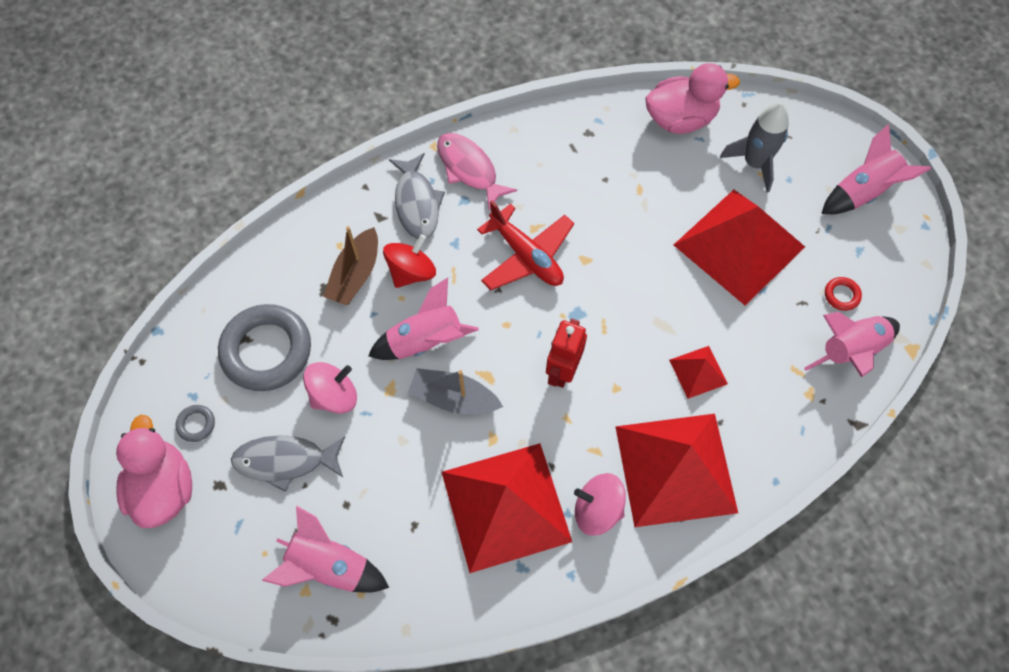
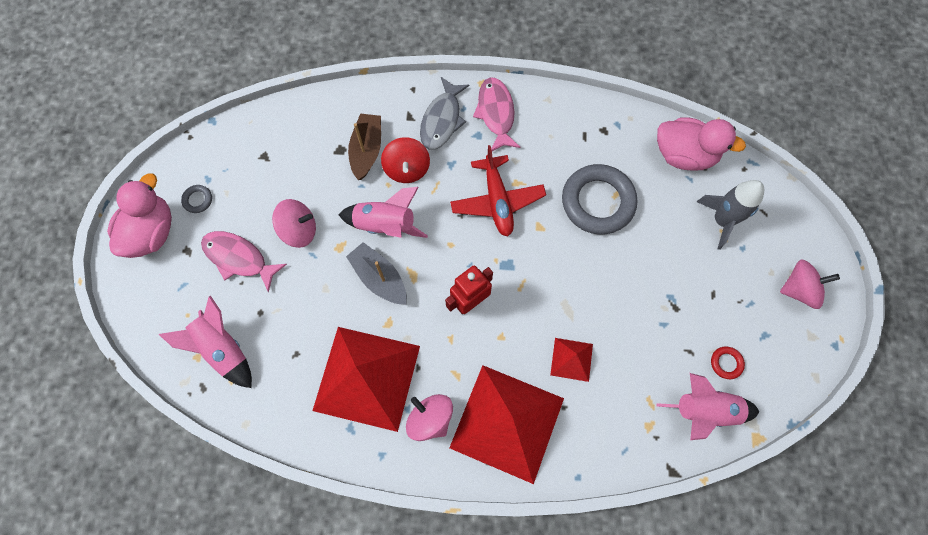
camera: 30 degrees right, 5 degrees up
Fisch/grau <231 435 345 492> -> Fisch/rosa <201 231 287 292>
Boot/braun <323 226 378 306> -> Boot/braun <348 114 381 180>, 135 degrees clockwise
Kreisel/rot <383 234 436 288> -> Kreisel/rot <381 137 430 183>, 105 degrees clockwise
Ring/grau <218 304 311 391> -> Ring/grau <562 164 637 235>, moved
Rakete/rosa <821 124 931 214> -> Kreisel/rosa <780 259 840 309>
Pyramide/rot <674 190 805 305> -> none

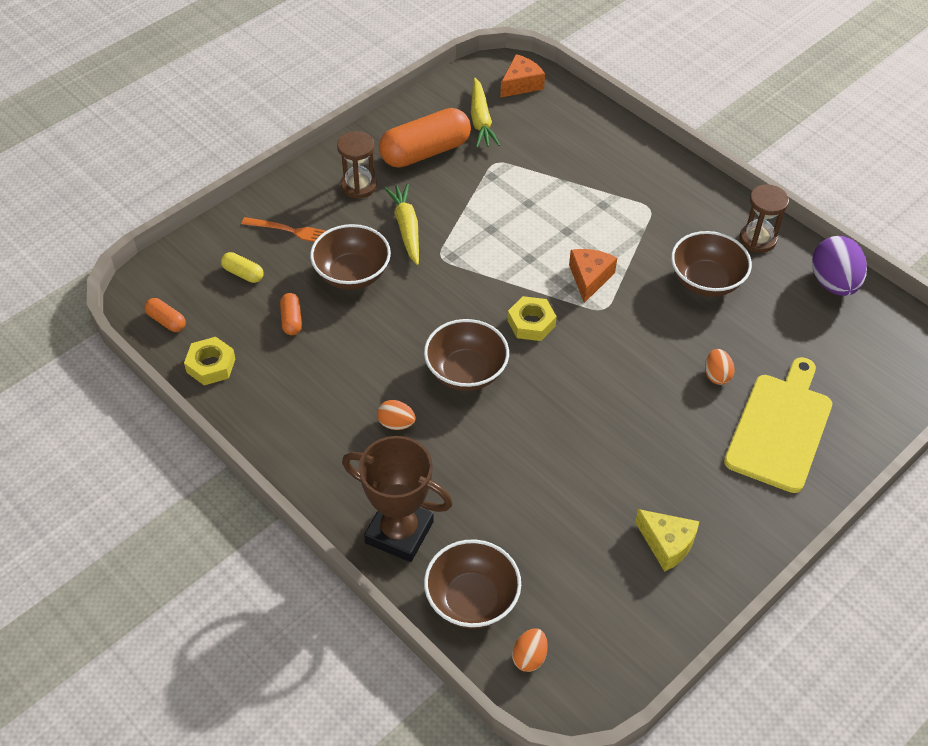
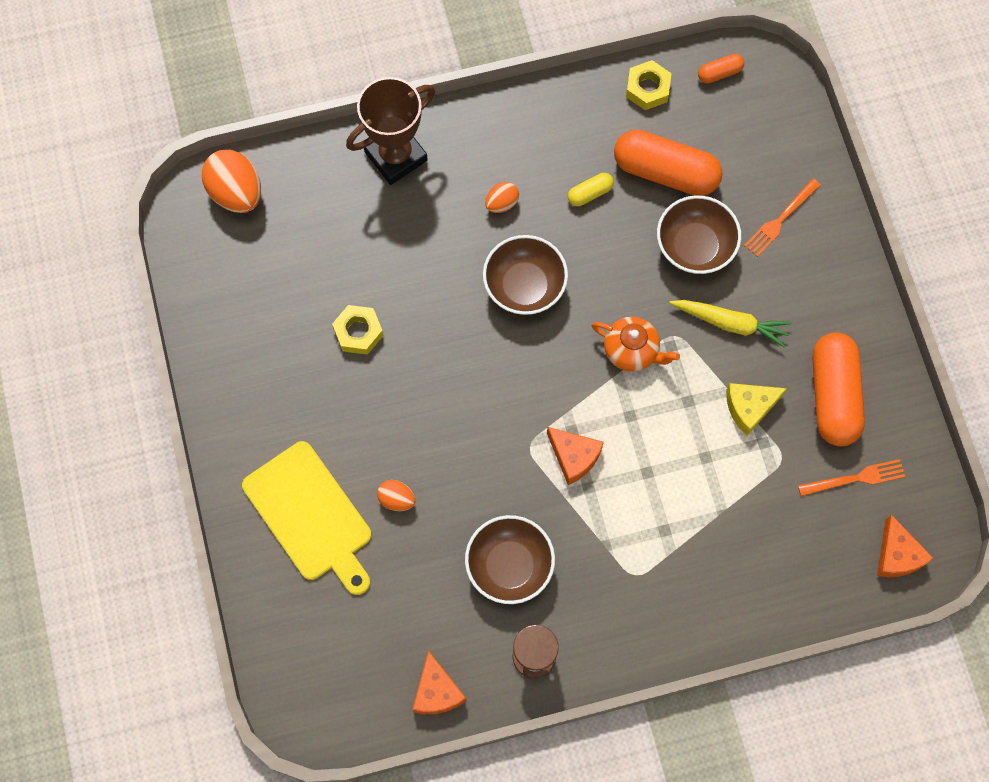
camera: 120 degrees right, 20 degrees up
Ei/orange <512 629 548 672> -> Ei/orange <202 150 261 213>, x1.89
Sechskantmutter/gelb <507 296 557 341> -> Sechskantmutter/gelb <332 305 384 355>, moved
Ei/lila <812 236 867 296> -> Käse/orange <412 651 467 714>
Kapsel/gelb <221 252 264 283> -> Kapsel/gelb <568 173 614 206>, moved
none -> Teekanne/orange <591 317 680 372>
Kapsel/orange <280 293 302 335> -> Kapsel/orange <614 130 723 196>, x2.22
Käse/gelb <635 509 699 572> -> Käse/gelb <726 383 787 436>, moved
Karotte/gelb <471 77 500 148> -> Gabel/orange <798 459 905 496>
Sanduhr/braun <337 131 377 199> -> none
Schüssel/braun <424 540 521 629> -> none

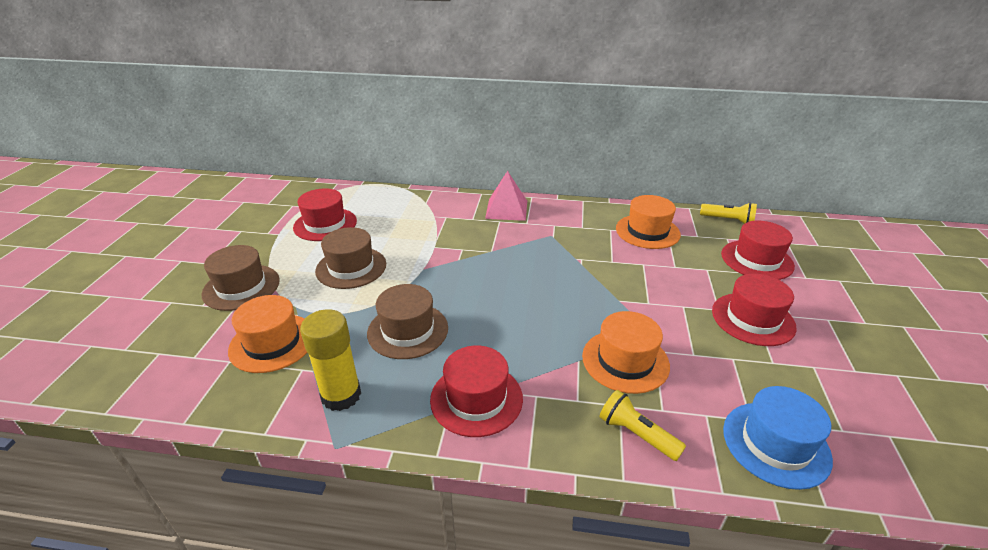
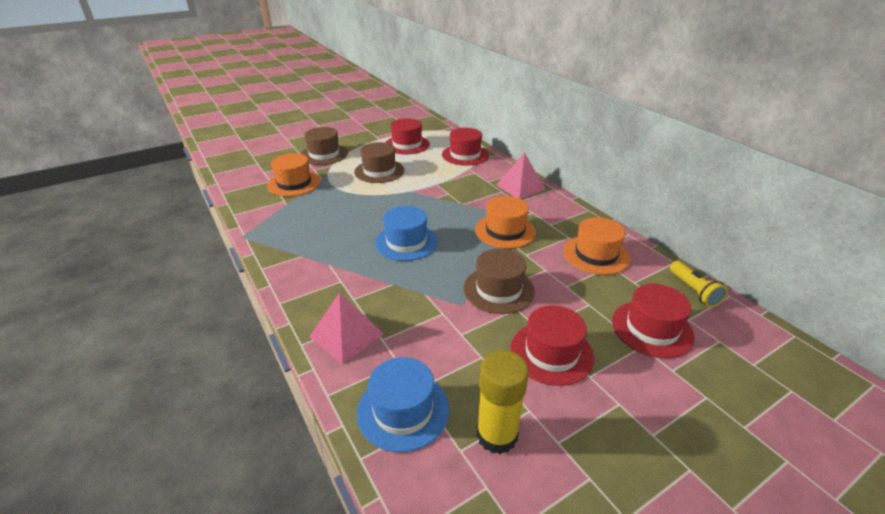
camera: 50 degrees right, 0 degrees up
Taschenlampe/gelb <599 390 686 461> -> Pyramide/rosa <309 293 384 364>
none -> Hut/blau <375 206 438 261>
Hut/rot <430 346 523 437> -> Hut/rot <442 128 489 166>, moved
Hut/braun <367 284 448 359> -> Hut/braun <463 249 535 314>, moved
Hut/orange <582 311 670 394> -> Hut/orange <475 196 536 249>, moved
Klebestift/gelb <300 309 361 411> -> Klebestift/gelb <476 350 529 454>, moved

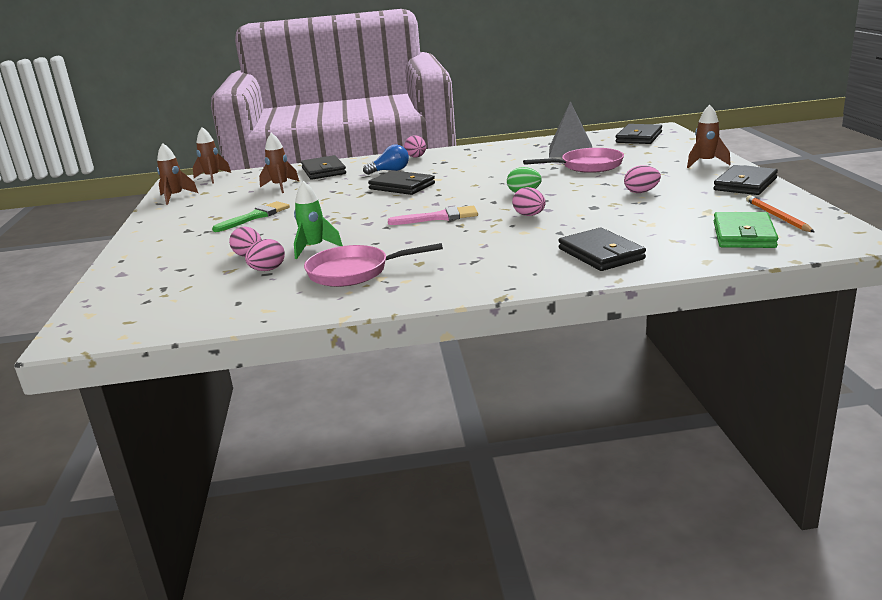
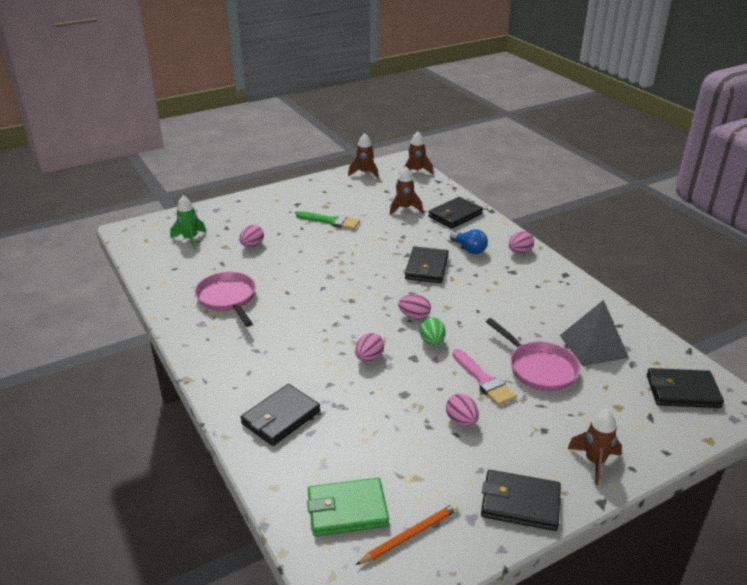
camera: 65 degrees right, 10 degrees up
Rakete/grün <294 181 343 259> -> Rakete/grün <170 195 206 250>, moved
Ei/rosa <245 239 285 271> -> Ei/rosa <398 294 431 319>, moved
Pinsel/rosa <388 206 478 225> -> Pinsel/rosa <453 349 517 406>, moved

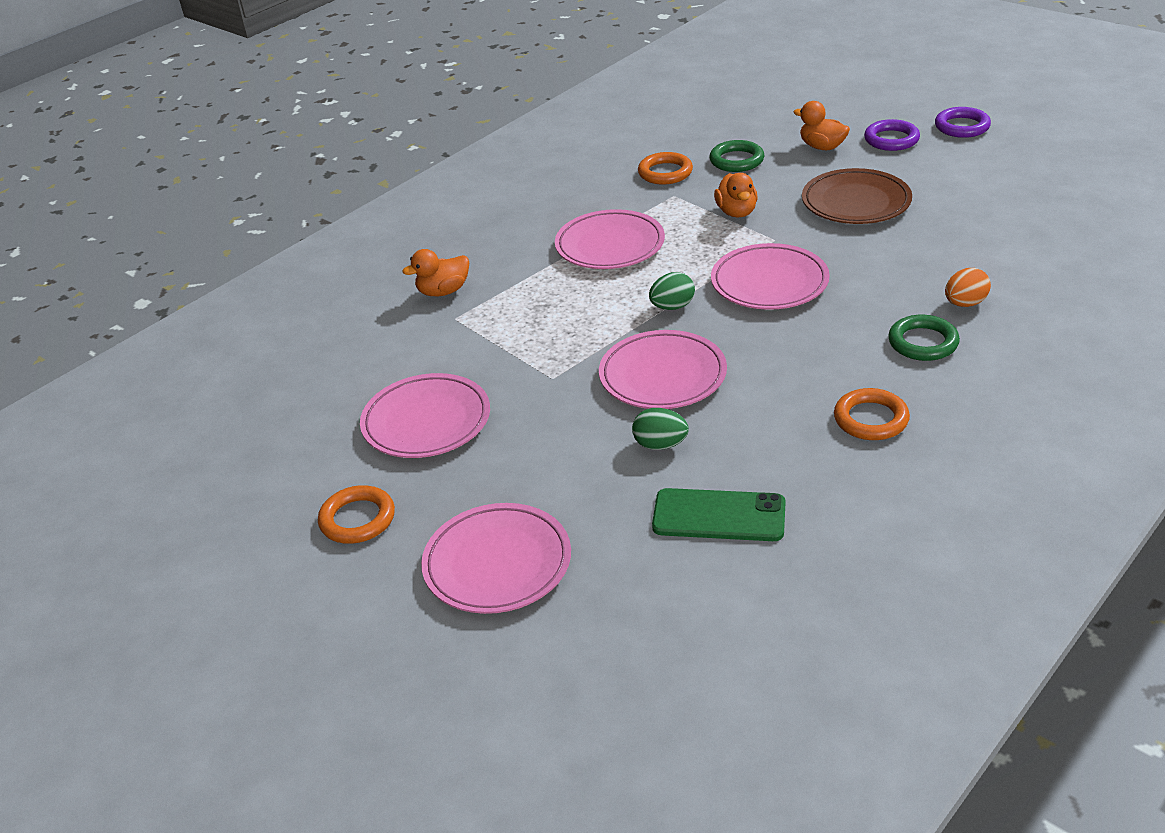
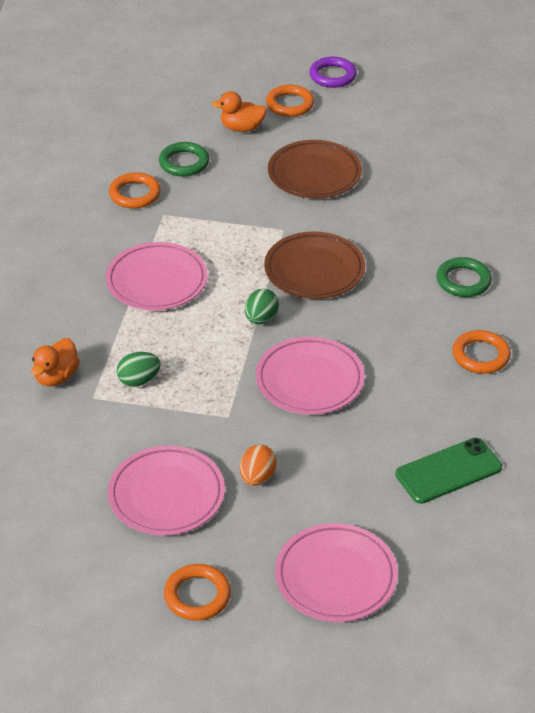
camera: 40 degrees left, 5 degrees up
Ei/grün <632 408 689 450> -> Ei/grün <116 352 161 387>, moved
Ei/orange <945 268 991 307> -> Ei/orange <240 444 277 486>, moved
Teller/rosa <711 243 830 310> -> Teller/braun <264 231 365 299>
Ring/lila <864 119 920 151> -> Ring/orange <266 85 314 117>
Ente/orange <714 173 758 217> -> none

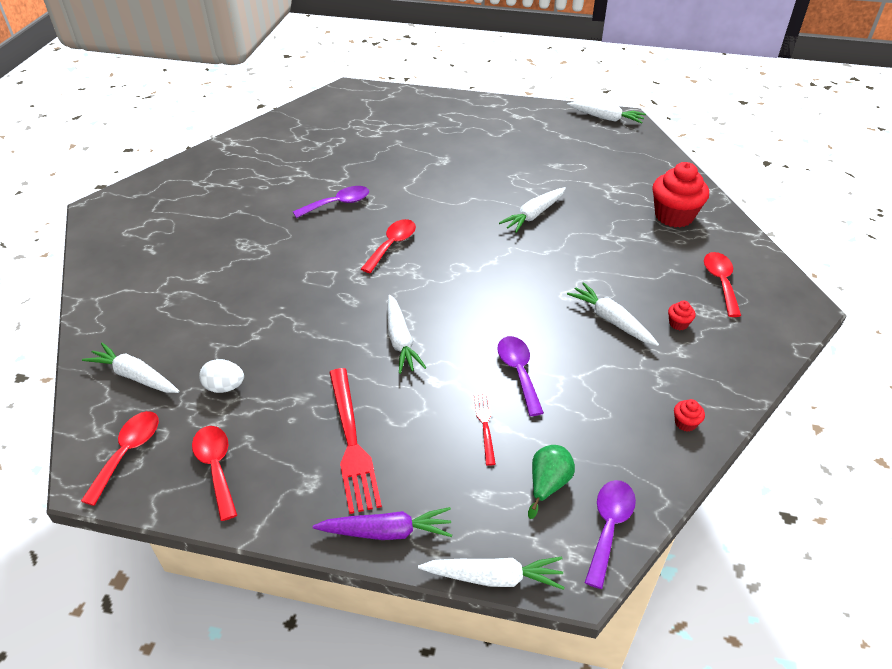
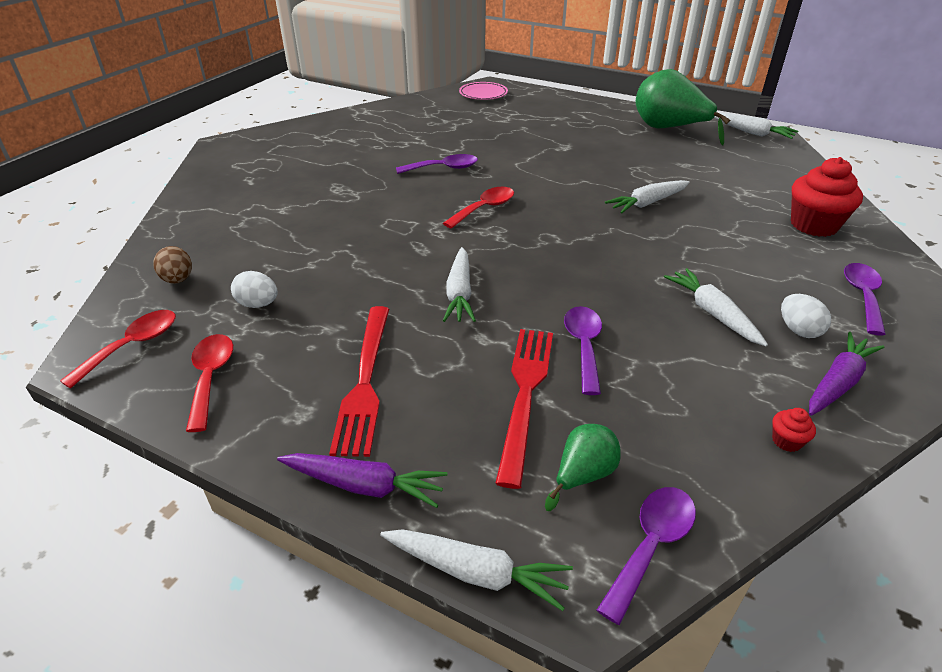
camera: 15 degrees right, 5 degrees down
Karotte/weiß <82 343 180 393> -> Ei/braun <153 246 192 284>
none -> Teller/rosa <459 82 508 100>
Gabel/rot <474 394 496 466> -> Gabel/rot <495 329 553 489>, x1.96
none -> Birne/grün <636 69 730 146>
Muffin/rot <668 301 695 330> -> Ei/weiß <781 294 831 338>
none -> Karotte/lila <809 332 884 416>
Löffel/rot <704 252 741 317> -> Löffel/lila <844 263 886 335>

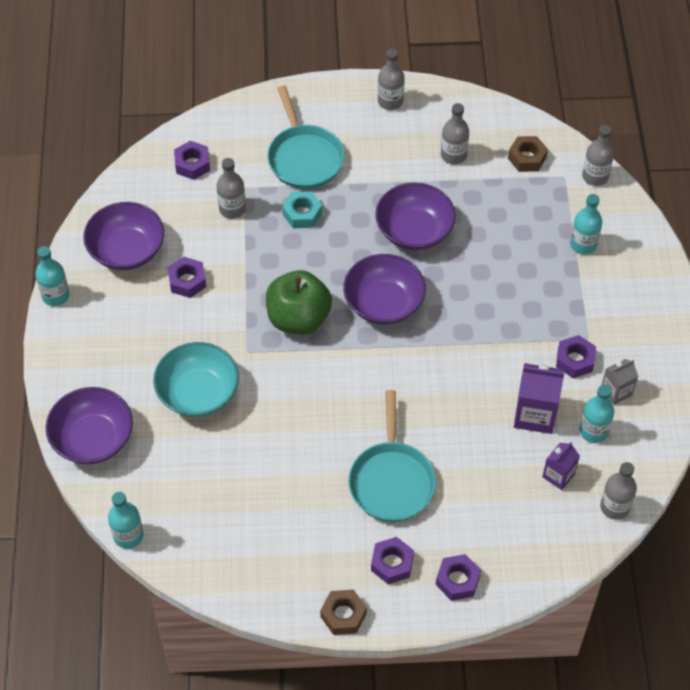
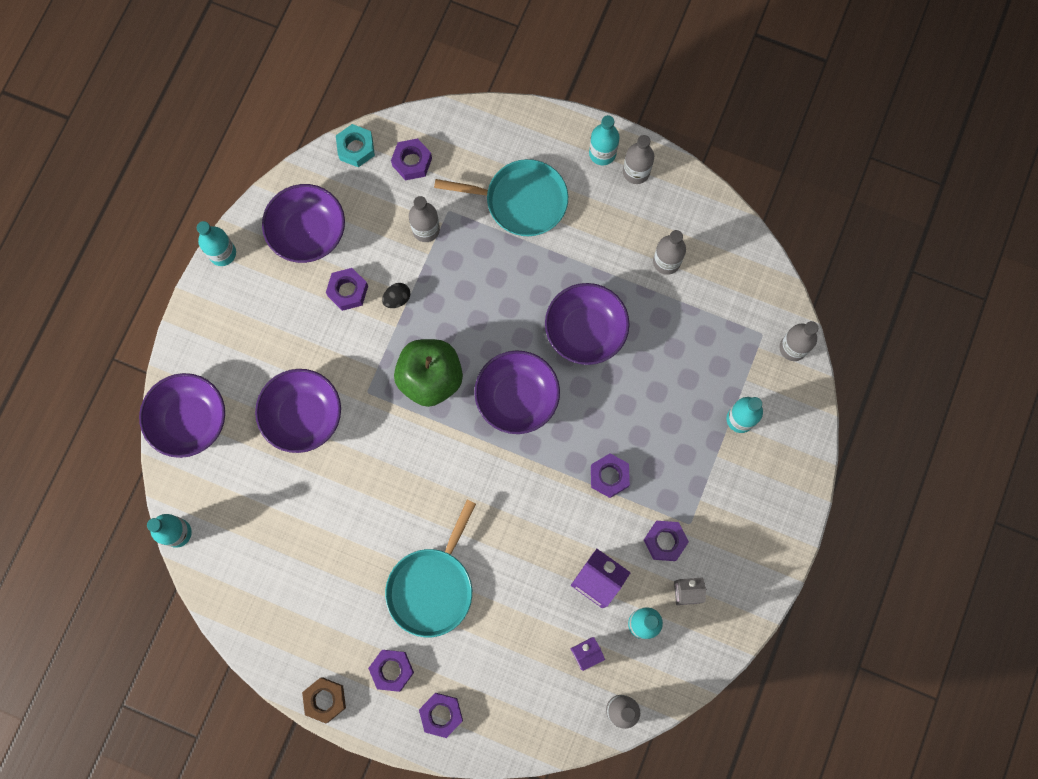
camera: 25 degrees right, 20 degrees up
Schüssel/türkis <153 342 239 417> -> Schüssel/lila <255 369 341 453>
Sechskantmutter/türkis <282 191 322 228> -> Sechskantmutter/türkis <336 124 375 167>, moved
none -> Ei/schwarz <382 283 410 308>
Pfanne/türkis <267 85 345 189> -> Pfanne/türkis <434 159 568 236>, 90 degrees counterclockwise
none -> Flasche/türkis <589 115 619 166>
none -> Sechskantmutter/lila <591 453 630 498>
Sechskantmutter/braun <508 136 548 172> -> none

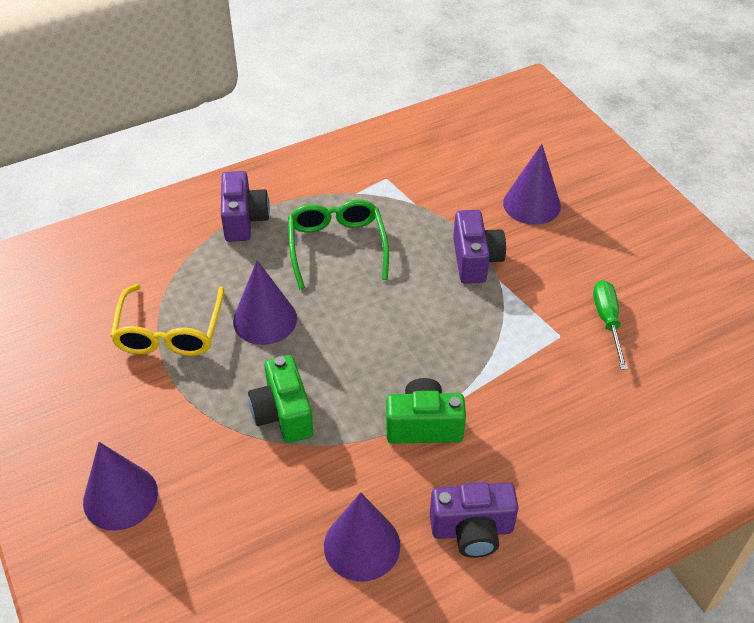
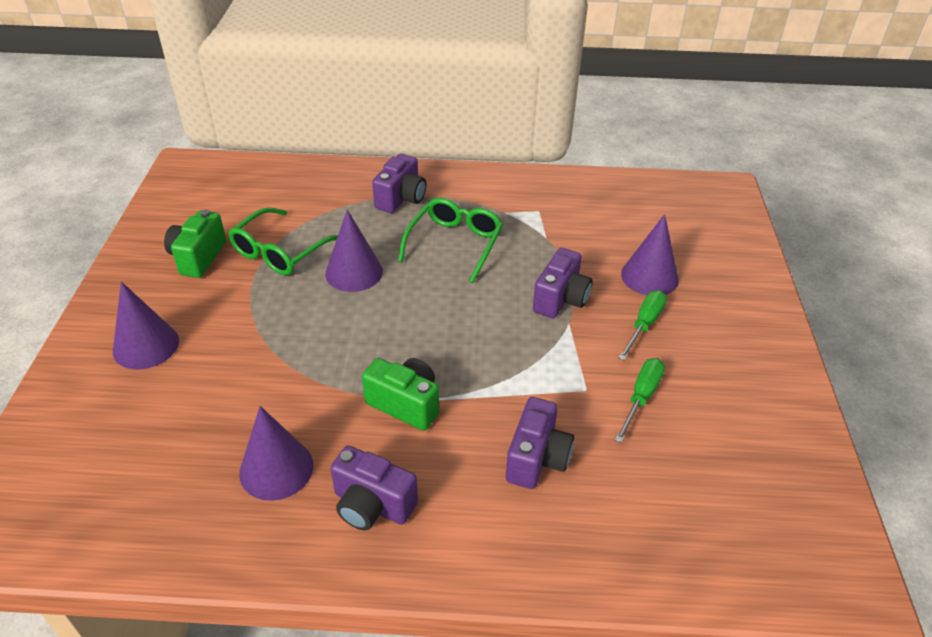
camera: 30 degrees right, 5 degrees down
Kamera/grün <248 355 313 443> -> Kamera/grün <164 209 226 278>, moved
Brille/gelb <110 284 224 356> -> Brille/grün <228 207 338 275>
none -> Kamera/lila <506 397 574 489>
none -> Schraubenzieher/grün <618 290 667 361>

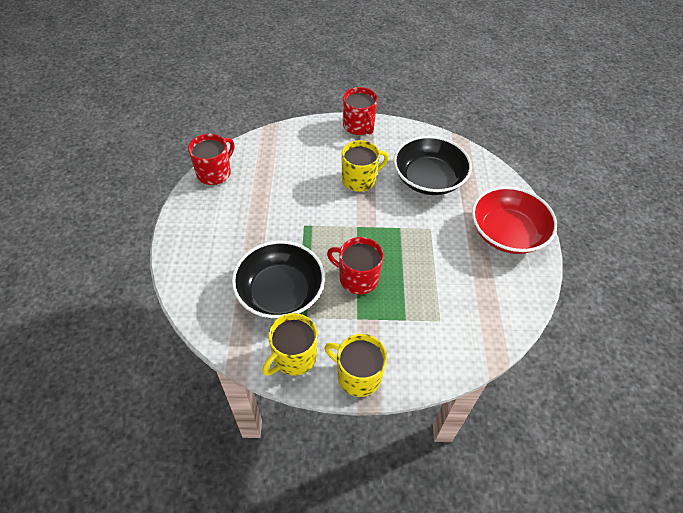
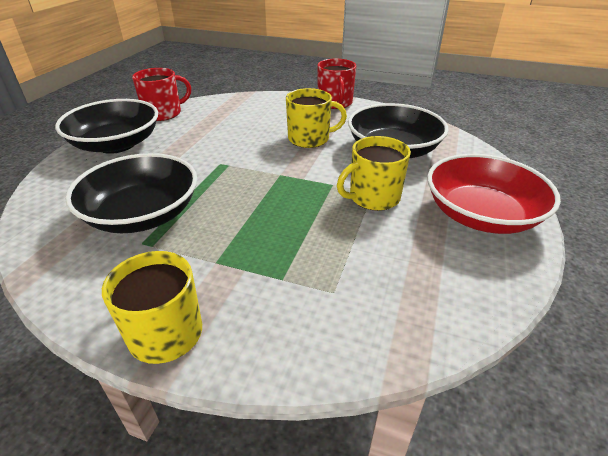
camera: 20 degrees right, 15 degrees down
none -> Schüssel/schwarz <55 99 158 154>
Tasse/gelb <262 313 317 376> -> Tasse/gelb <337 136 411 211>, moved
Tasse/rot <327 237 383 295> -> none

